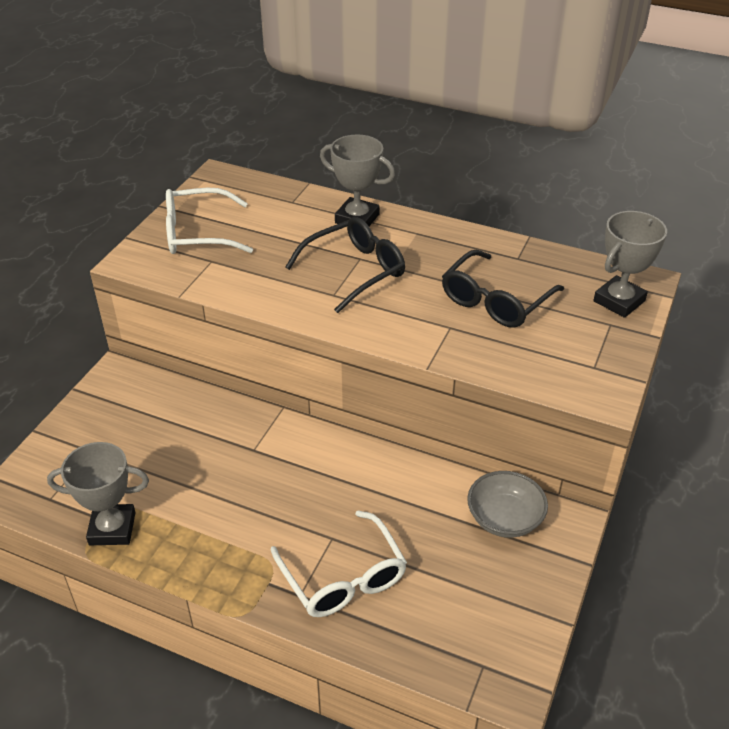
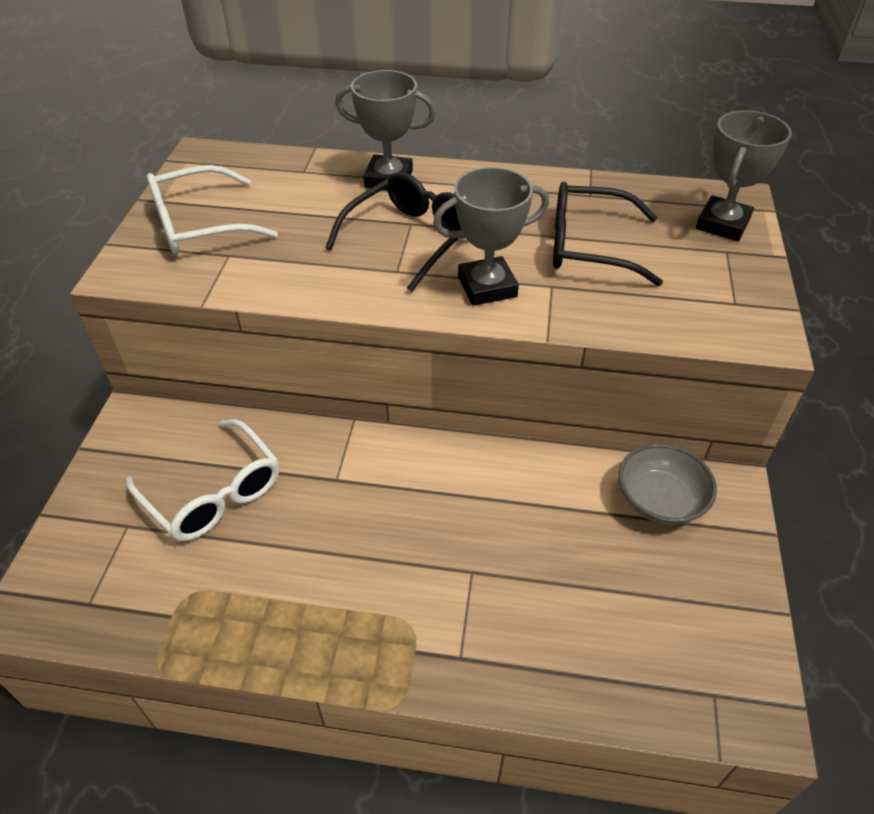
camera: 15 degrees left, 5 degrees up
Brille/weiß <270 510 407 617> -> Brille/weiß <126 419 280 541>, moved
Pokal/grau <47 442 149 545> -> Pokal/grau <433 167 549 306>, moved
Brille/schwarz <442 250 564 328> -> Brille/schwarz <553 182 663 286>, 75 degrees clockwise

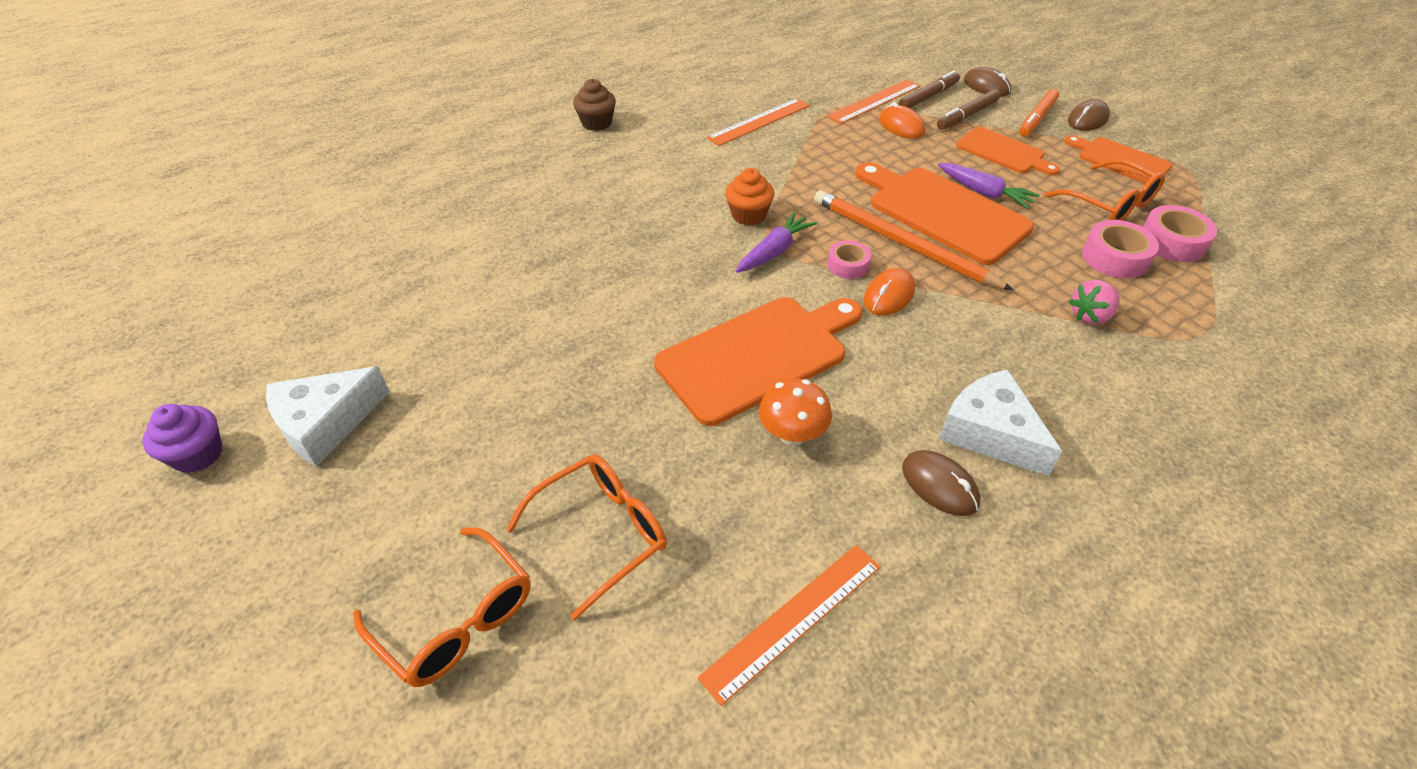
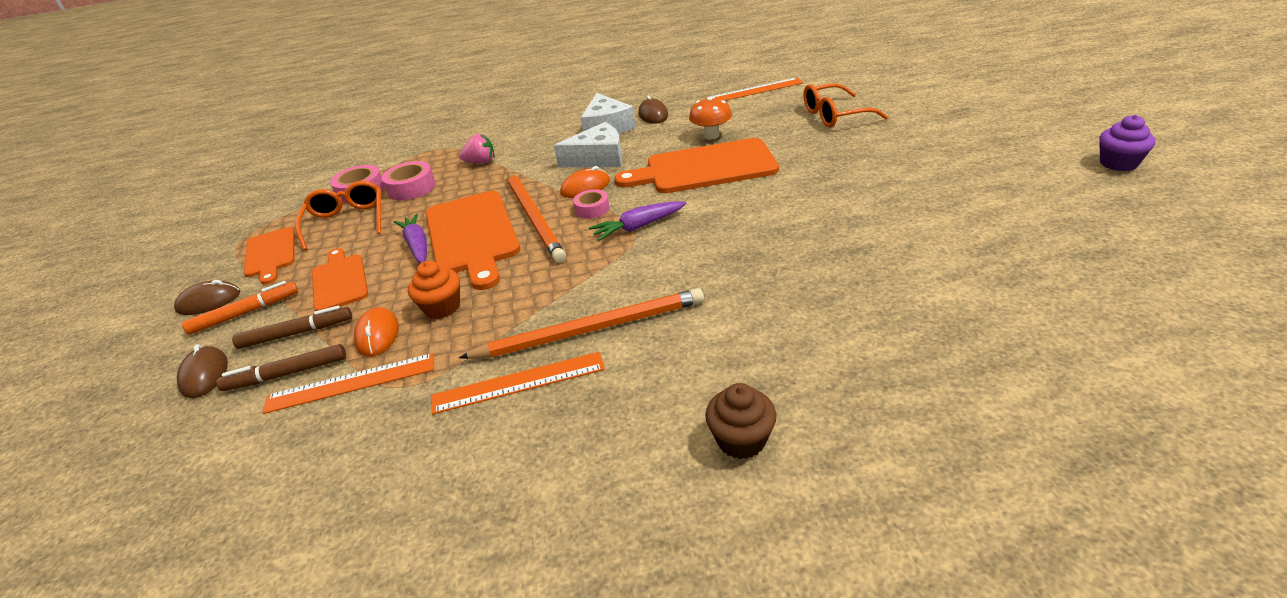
camera: 150 degrees left, 10 degrees down
Muffin/orange <725 168 774 226> -> Muffin/orange <408 261 460 319>, moved
none -> Bleistift/orange <459 288 704 359>
Käse/weiß <266 366 390 467> -> Käse/weiß <554 122 622 167>, moved
Brille/orange <353 527 531 687> -> none

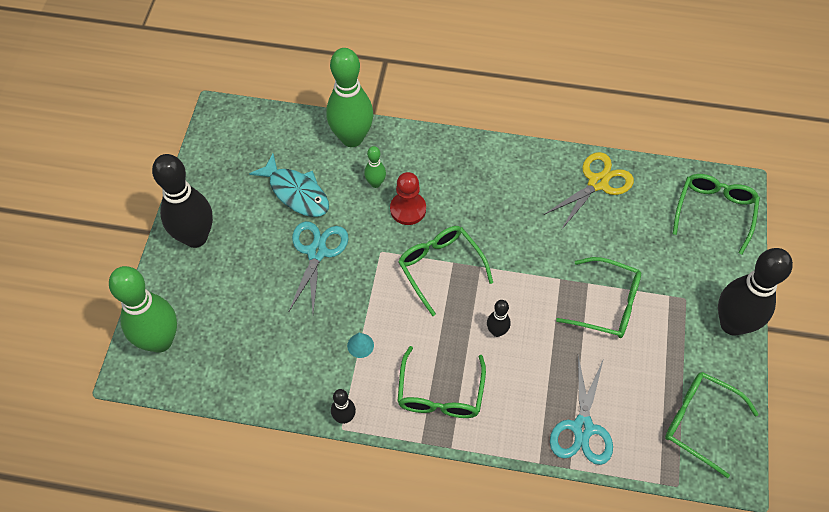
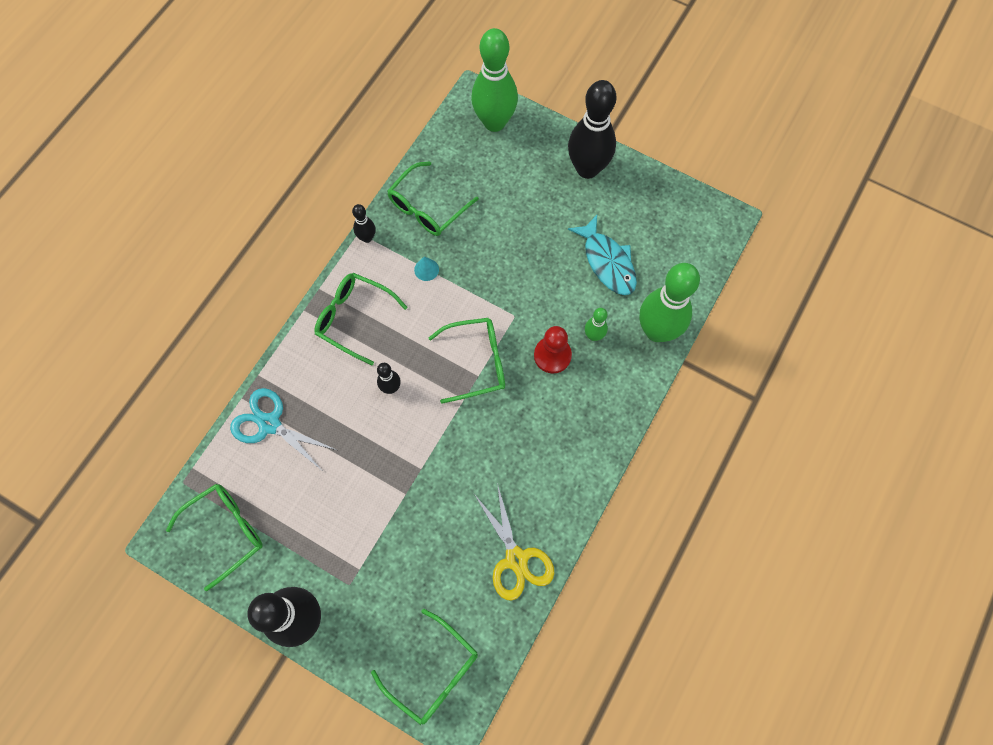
camera: 110 degrees right, 10 degrees up
Brille/grün <556 257 641 338> -> Brille/grün <387 161 479 236>, moved
Fisch/türkis <249 154 329 217> -> Fisch/türkis <568 215 637 295>, 90 degrees counterclockwise
Schere/türkis <288 221 349 313> -> none

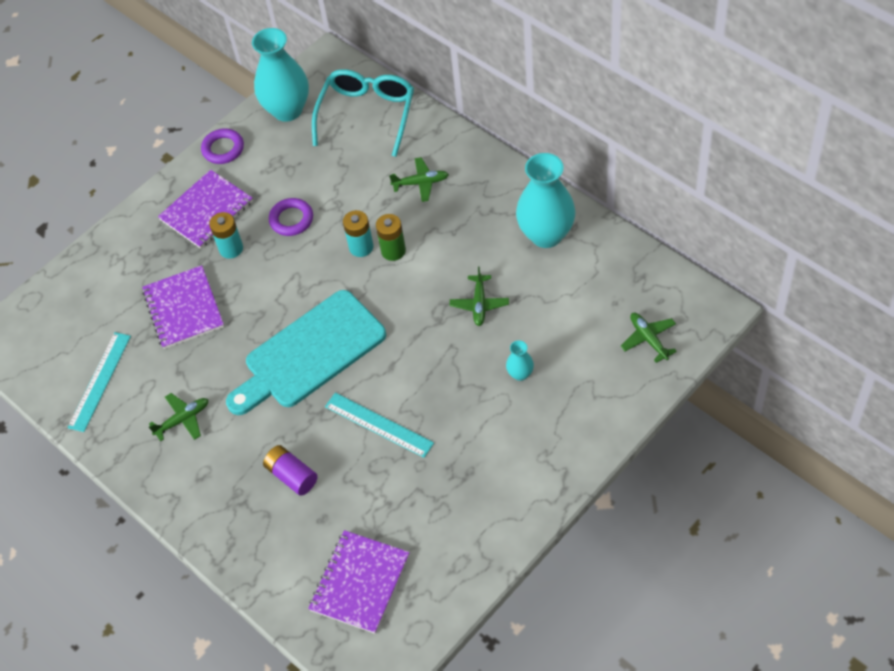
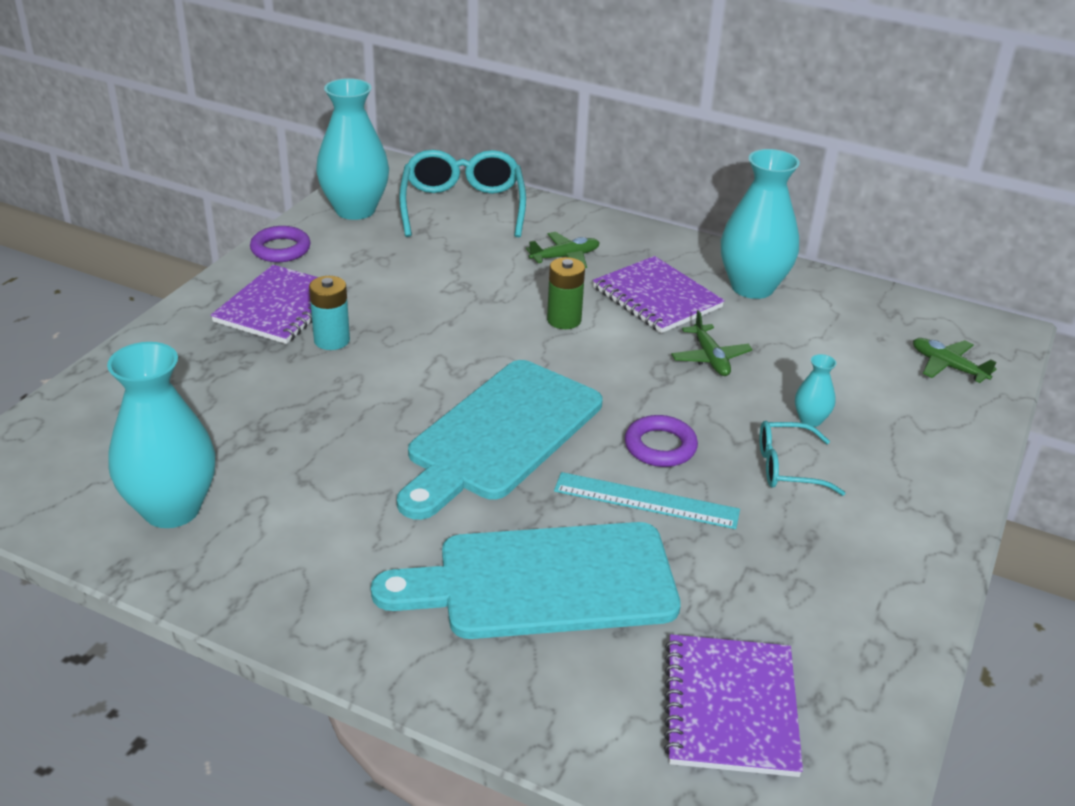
camera: 25 degrees left, 20 degrees down
Lineal/türkis <67 332 131 432> -> Vase/türkis <107 342 215 528>
Batterie/lila <263 445 318 496> -> Schneidebrett/türkis <371 522 681 639>
Notizbuch/lila <142 265 224 349> -> Notizbuch/lila <593 256 725 333>, moved
Ring/lila <269 198 313 236> -> Ring/lila <625 415 698 467>, moved
none -> Brille/türkis <760 421 845 496>
Flugzeug/grün <149 393 208 441> -> none
Batterie/türkis <343 210 374 257> -> none

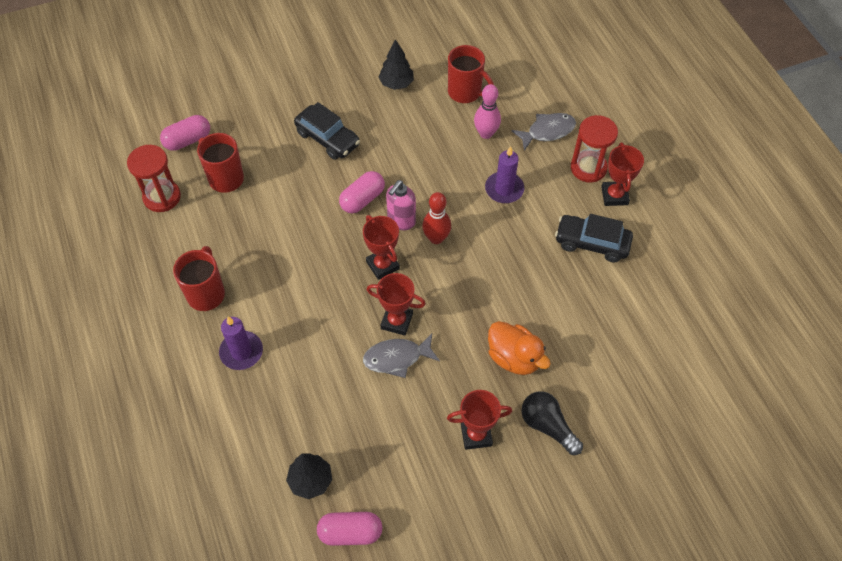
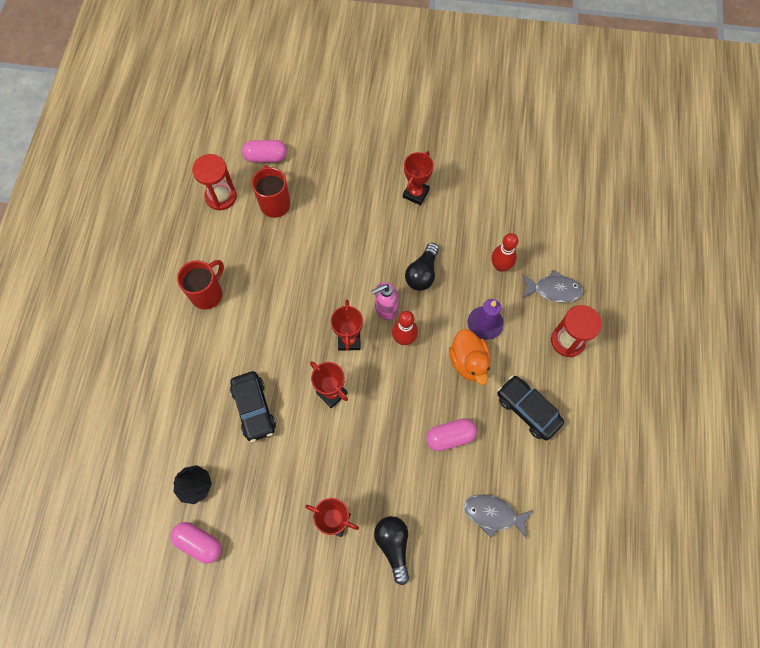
camera: 30 degrees right, 10 degrees up
Auto/schwarz <294 102 360 160> -> Auto/schwarz <230 371 276 442>, moved
Pokal/rot <601 143 644 206> -> Pokal/rot <403 151 434 205>, moved
none -> Glühbirne/schwarz <405 243 439 291>
Kapsel/rosa <339 171 385 213> -> Kapsel/rosa <426 418 477 451>, moved
Ente/orange <488 321 551 375> -> Ente/orange <449 329 491 385>, moved
Fisch/grau <363 334 440 378> -> Fisch/grau <464 494 533 539>, moved
Bowlingkegel/rosa <474 84 501 139> -> Bowlingkegel/rot <491 233 518 272>
Kerze/lila <219 317 263 370> -> none
Baum/schwarz <378 39 414 90> -> none
Tasse/rot <448 45 494 103> -> none

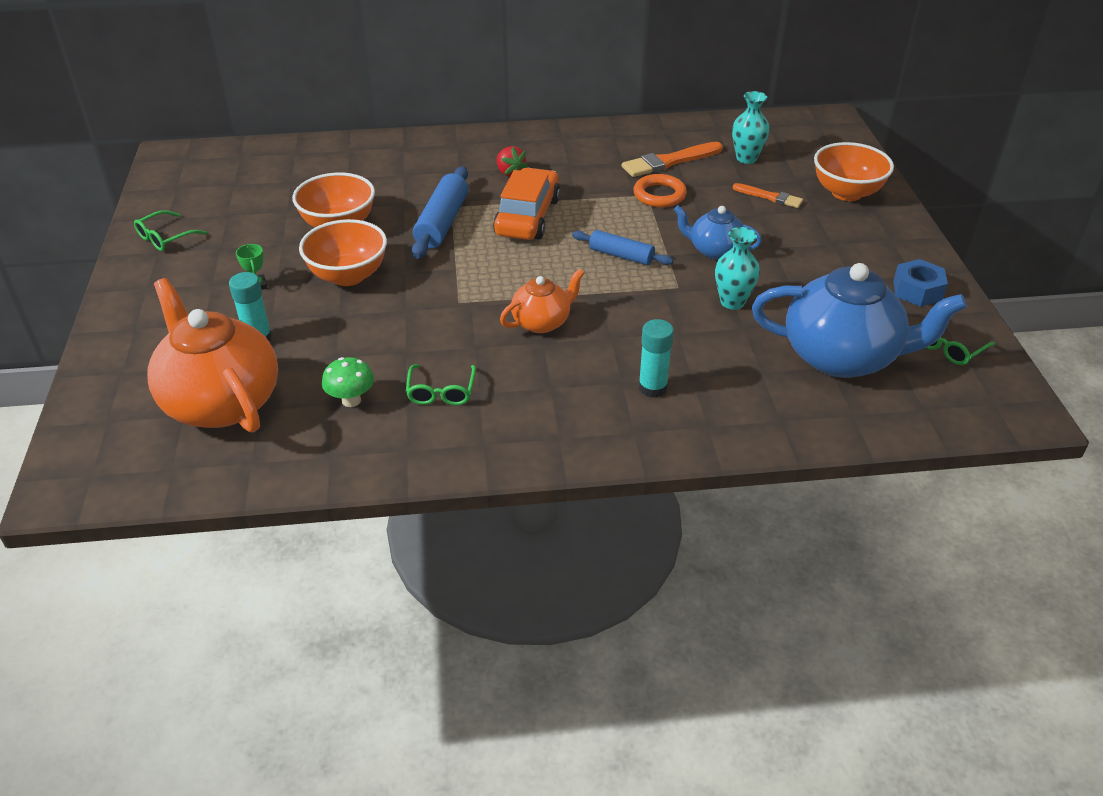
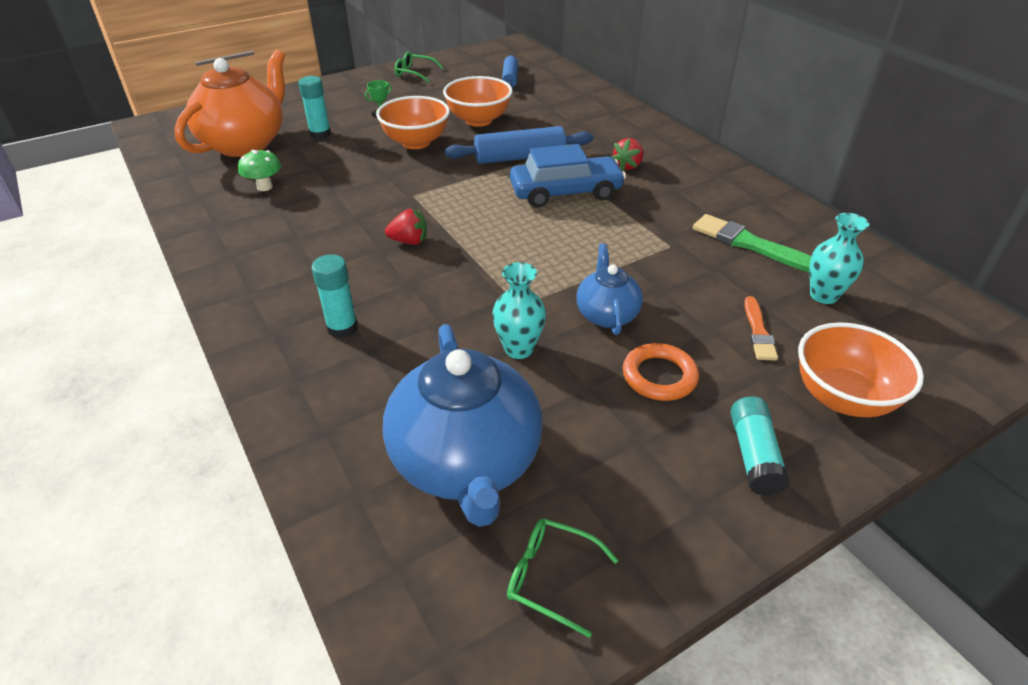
camera: 65 degrees right, 0 degrees up
Teekanne/orange <500 268 584 333> -> Erdbeere/rot <385 209 427 245>
Nudelholz/blau <572 230 673 265> -> Nudelholz/blau <502 55 518 88>, moved
Auto/orange <493 168 560 240> -> Auto/blau <510 144 626 207>
Ring/orange <633 174 687 207> -> Ring/orange <623 343 699 401>, moved
Pinsel/orange <622 142 723 177> -> Pinsel/grün <693 214 811 273>
none -> Klebestift/türkis <730 396 790 496>
Brille/grün <406 364 476 405> -> none
Sechskantmutter/blau <893 259 948 307> -> none

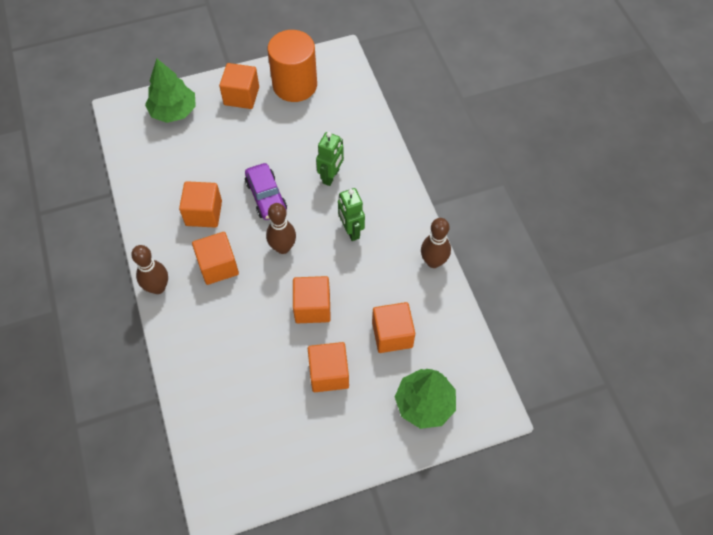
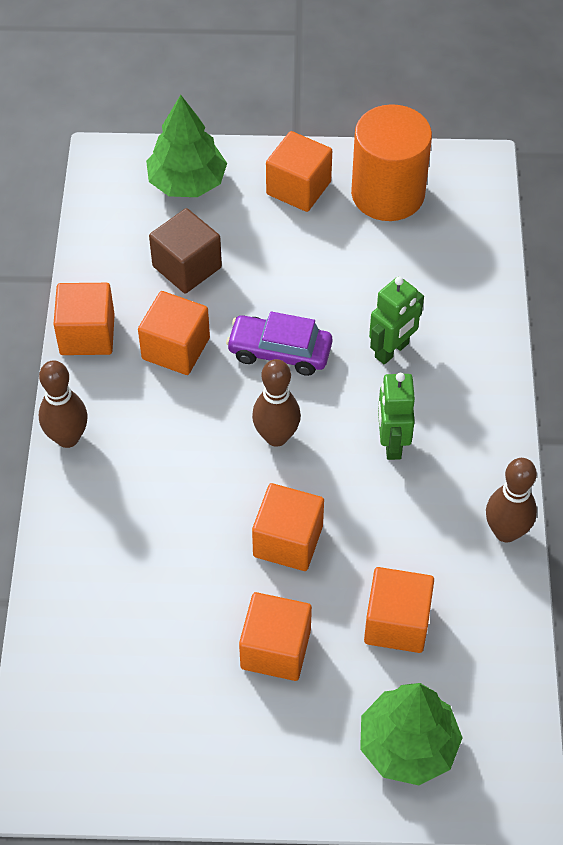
camera: 20 degrees right, 5 degrees down
Kubus/orange <192 232 239 285> -> Kubus/orange <53 283 115 355>, moved
none -> Kubus/braun <149 208 222 293>
Auto/lila <245 163 287 220> -> Auto/lila <226 311 332 376>, 105 degrees clockwise

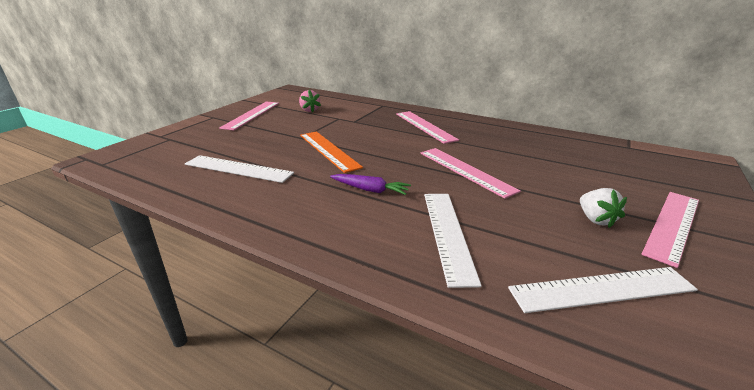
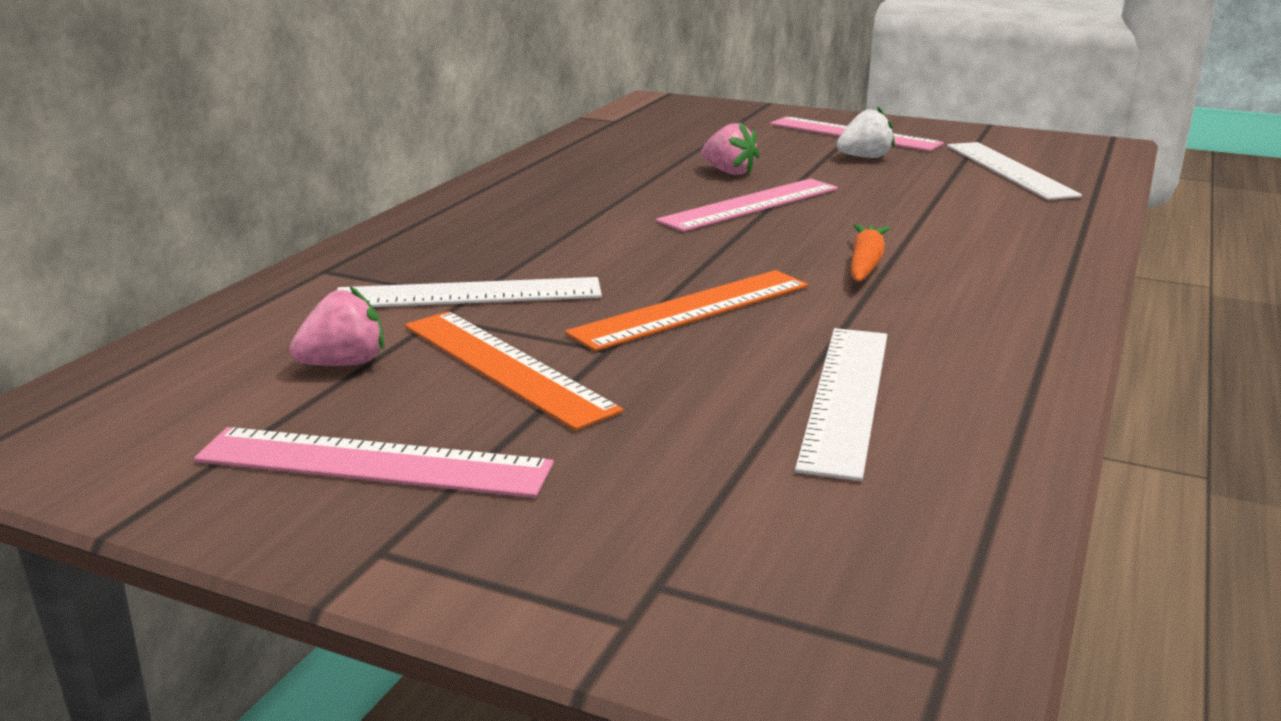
camera: 95 degrees left, 5 degrees down
Lineal/weiß <424 194 482 288> -> Lineal/weiß <337 277 602 307>, moved
none -> Lineal/orange <405 311 623 431>
none -> Erdbeere/rosa <701 121 760 175>
Karotte/lila <330 174 411 195> -> Karotte/orange <851 224 890 282>
Lineal/rosa <396 111 459 144> -> none

